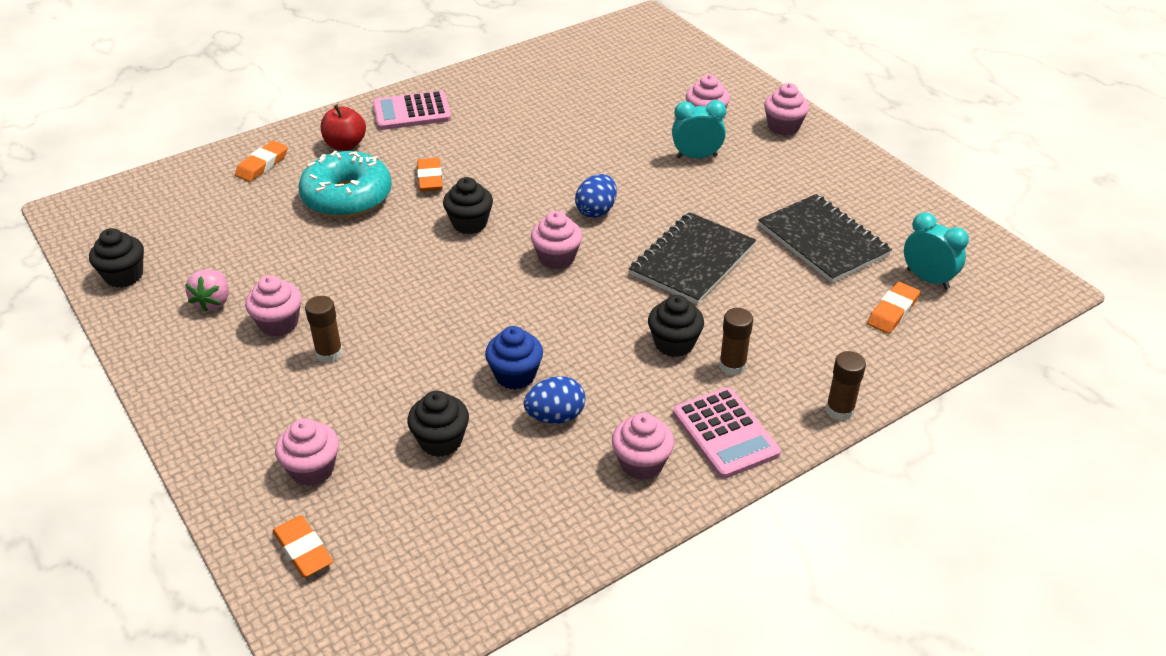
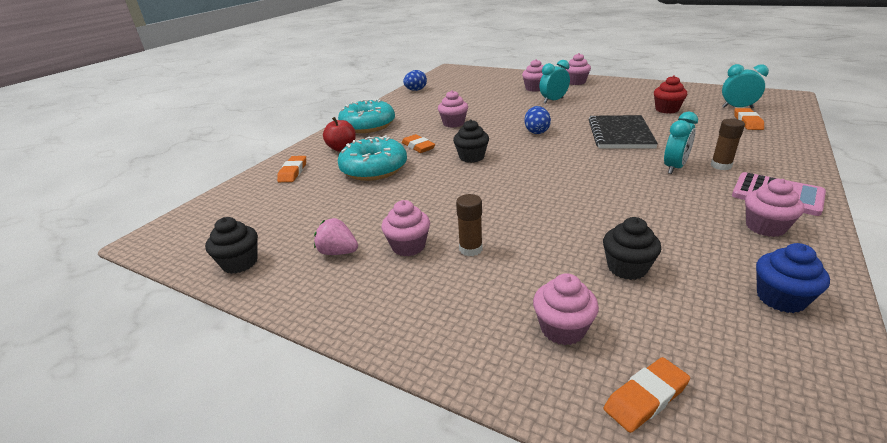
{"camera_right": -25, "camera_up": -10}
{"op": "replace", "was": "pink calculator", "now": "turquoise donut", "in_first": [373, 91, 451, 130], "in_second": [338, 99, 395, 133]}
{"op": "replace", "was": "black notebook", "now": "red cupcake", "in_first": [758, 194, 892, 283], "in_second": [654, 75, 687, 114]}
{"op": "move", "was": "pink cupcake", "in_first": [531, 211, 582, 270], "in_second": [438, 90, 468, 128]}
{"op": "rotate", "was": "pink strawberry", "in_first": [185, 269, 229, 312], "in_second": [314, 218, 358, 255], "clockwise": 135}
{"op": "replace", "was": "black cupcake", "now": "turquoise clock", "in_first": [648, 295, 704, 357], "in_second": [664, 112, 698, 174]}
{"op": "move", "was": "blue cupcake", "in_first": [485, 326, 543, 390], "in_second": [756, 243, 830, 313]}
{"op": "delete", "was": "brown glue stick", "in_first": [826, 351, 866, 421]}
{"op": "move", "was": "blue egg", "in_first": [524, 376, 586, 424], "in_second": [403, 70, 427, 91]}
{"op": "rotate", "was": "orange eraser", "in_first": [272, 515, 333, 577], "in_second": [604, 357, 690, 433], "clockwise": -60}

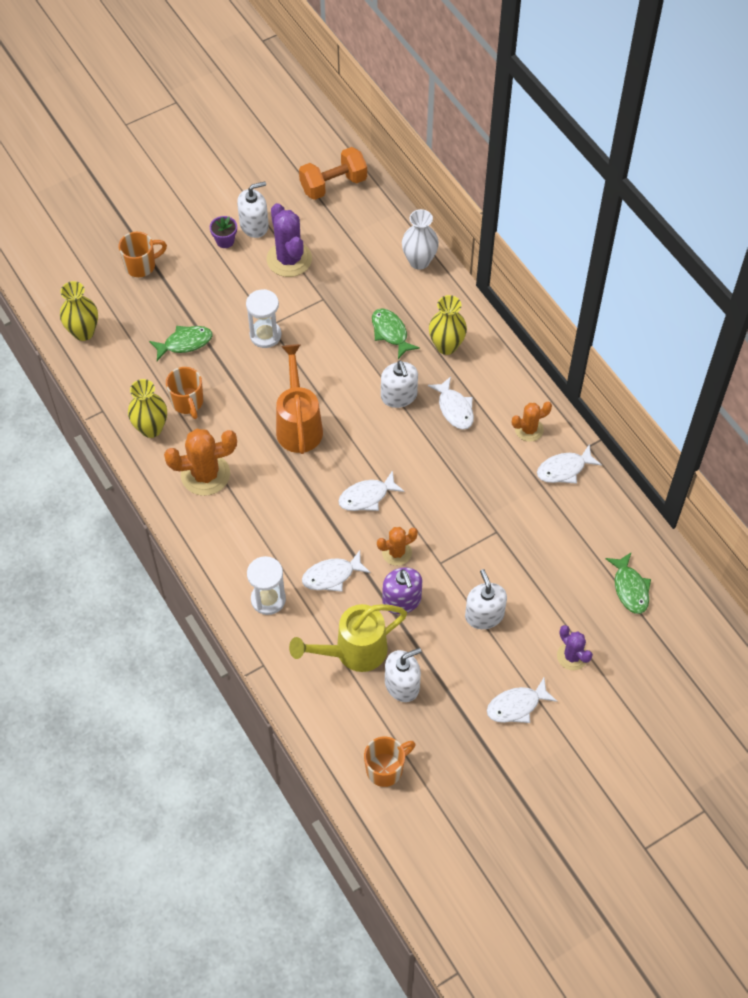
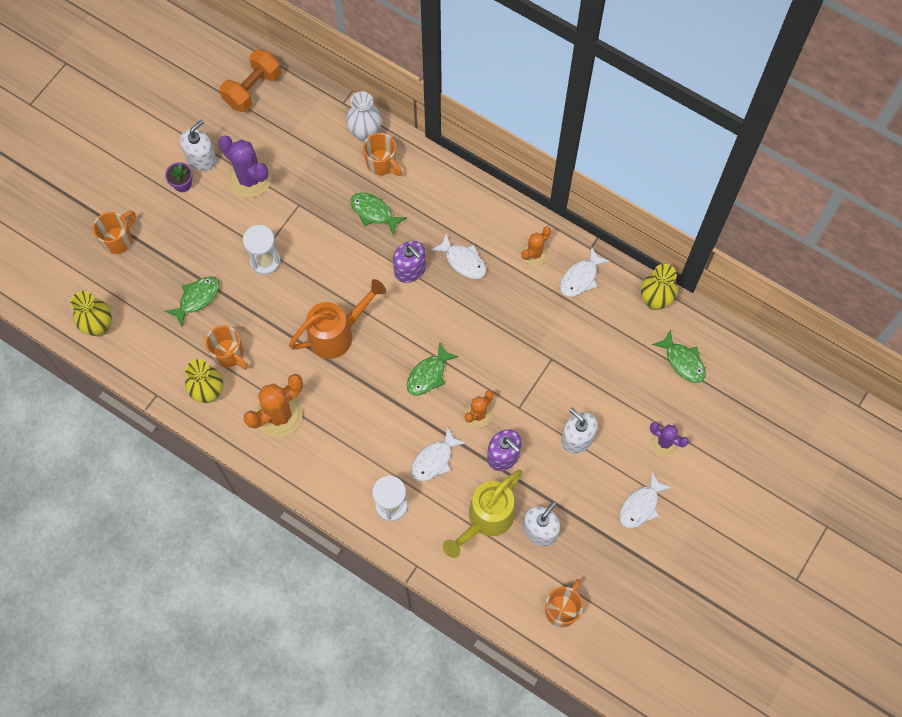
{"camera_right": -25, "camera_up": 10}
{"op": "move", "was": "yellow vase", "in_first": [429, 295, 467, 355], "in_second": [641, 264, 678, 310]}
{"op": "rotate", "was": "orange watering can", "in_first": [276, 344, 323, 454], "in_second": [289, 279, 386, 359], "clockwise": 90}
{"op": "recolor", "was": "white soap dispenser", "now": "purple soap dispenser", "in_first": [381, 360, 418, 408], "in_second": [393, 241, 426, 283]}
{"op": "recolor", "was": "white fish", "now": "green fish", "in_first": [338, 470, 405, 511], "in_second": [407, 342, 459, 396]}
{"op": "insert", "now": "orange mug", "in_second": [363, 133, 402, 176]}

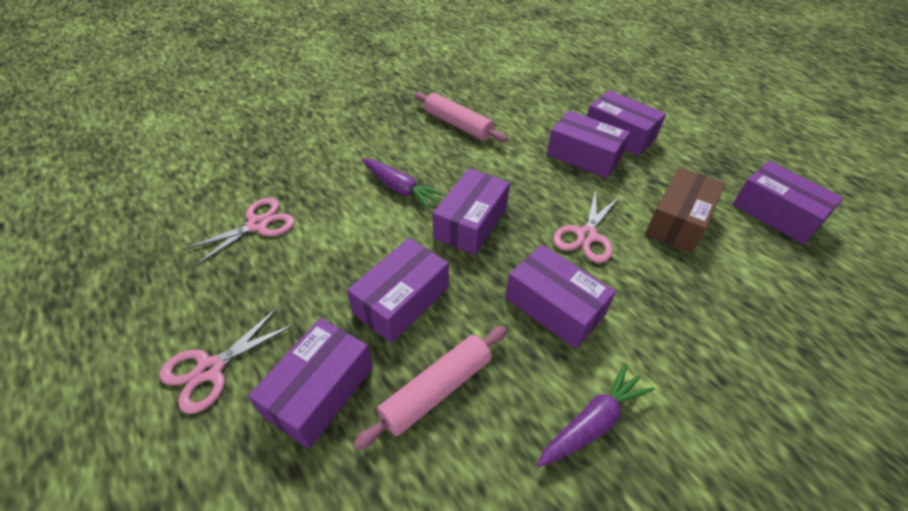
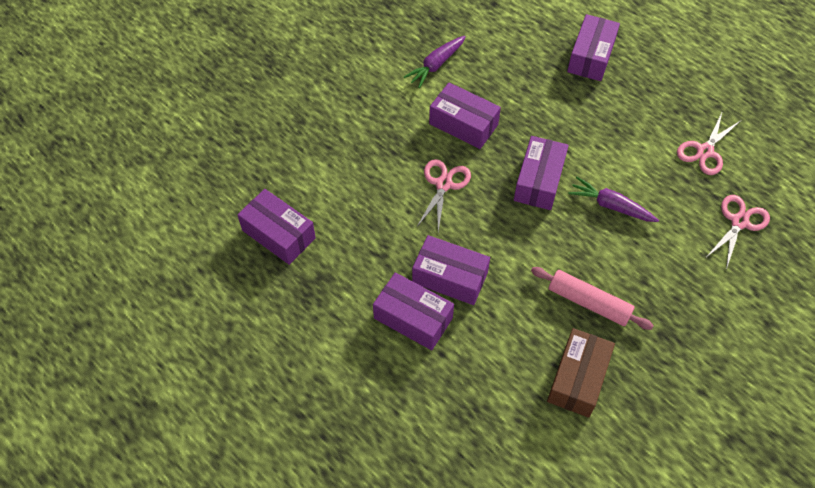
{"camera_right": 170, "camera_up": 10}
{"op": "move", "was": "brown box", "in_first": [645, 167, 725, 253], "in_second": [547, 328, 615, 418]}
{"op": "delete", "was": "purple box", "in_first": [347, 238, 449, 343]}
{"op": "move", "was": "pink scissors", "in_first": [160, 307, 295, 414], "in_second": [707, 195, 770, 270]}
{"op": "delete", "was": "pink rolling pin", "in_first": [353, 326, 507, 450]}

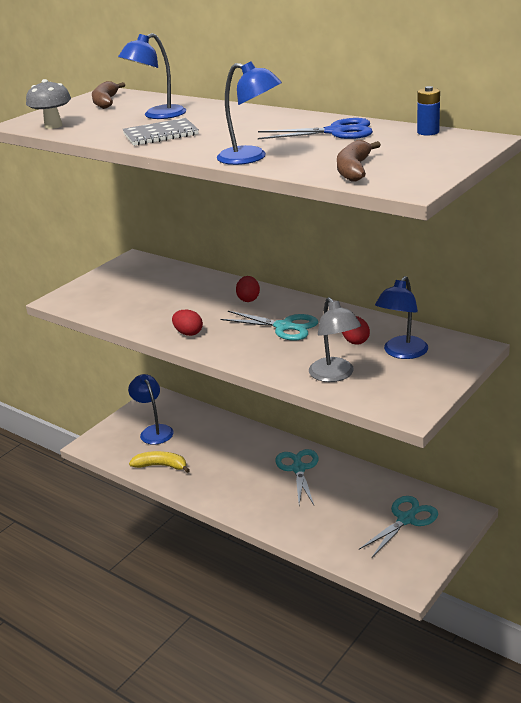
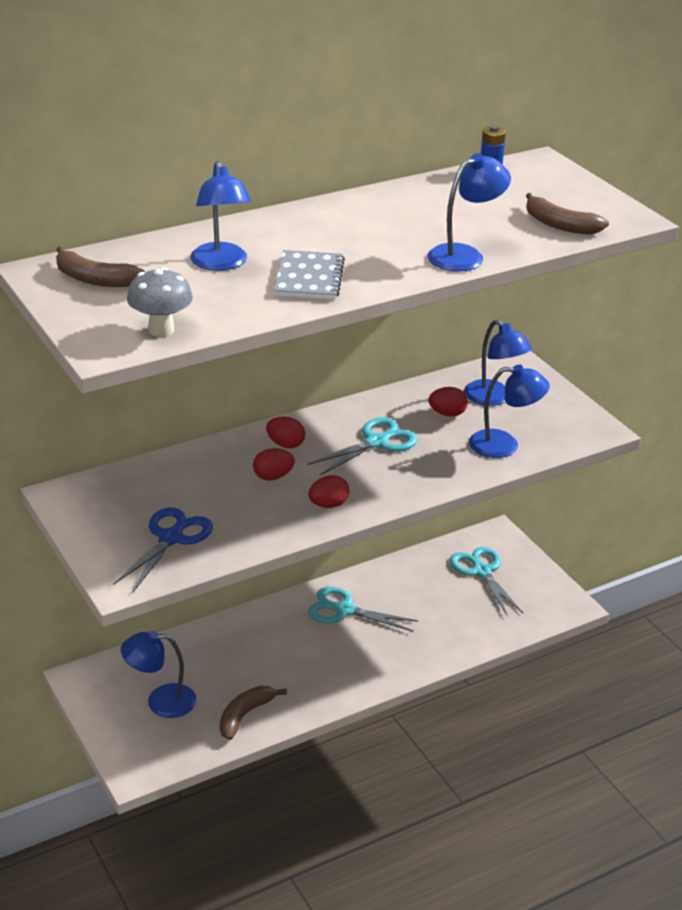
{"camera_right": -70, "camera_up": 5}
{"op": "move", "was": "blue scissors", "in_first": [258, 118, 373, 139], "in_second": [113, 507, 213, 592]}
{"op": "recolor", "was": "grey lamp", "now": "blue lamp", "in_first": [309, 297, 361, 382], "in_second": [469, 365, 550, 458]}
{"op": "recolor", "was": "yellow banana", "now": "brown banana", "in_first": [129, 451, 190, 473], "in_second": [220, 686, 287, 740]}
{"op": "insert", "now": "red egg", "in_second": [253, 448, 295, 480]}

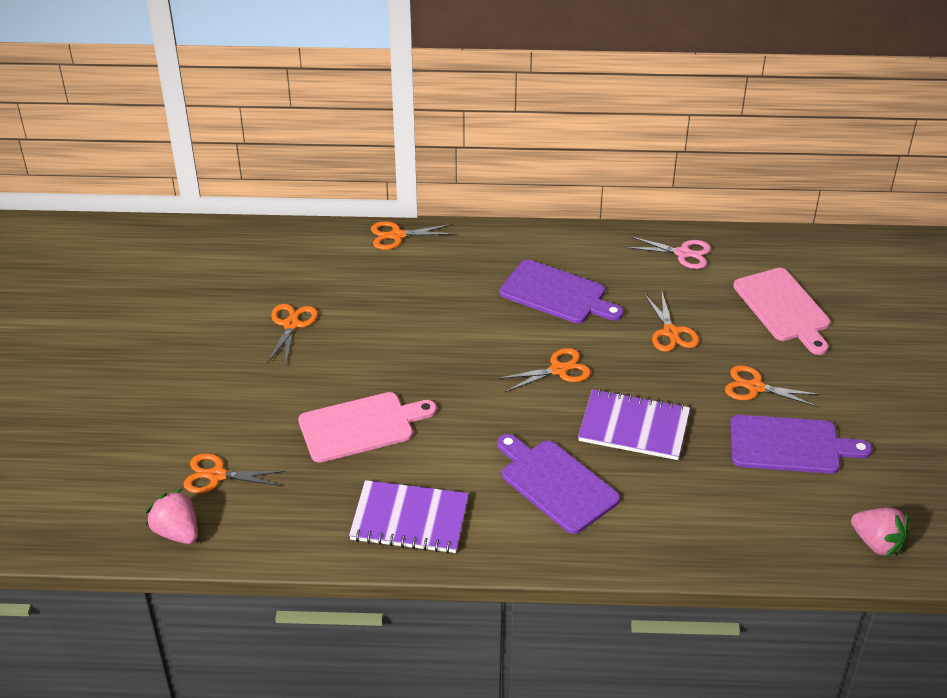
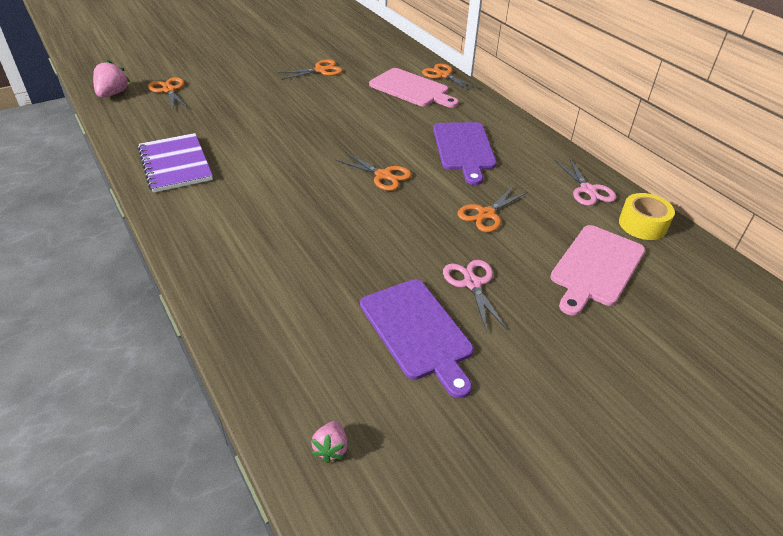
{"camera_right": 55, "camera_up": 0}
{"op": "recolor", "was": "orange scissors", "now": "pink scissors", "in_first": [725, 365, 821, 407], "in_second": [443, 260, 507, 332]}
{"op": "delete", "was": "purple notebook", "in_first": [578, 389, 690, 460]}
{"op": "move", "was": "pink cutting board", "in_first": [298, 392, 437, 463], "in_second": [369, 68, 459, 108]}
{"op": "delete", "was": "purple cutting board", "in_first": [497, 434, 620, 534]}
{"op": "resize", "was": "pink strawberry", "in_first": [851, 507, 909, 558], "in_second": [311, 421, 348, 463], "ratio": 0.6}
{"op": "insert", "now": "yellow tape", "in_second": [619, 193, 675, 240]}

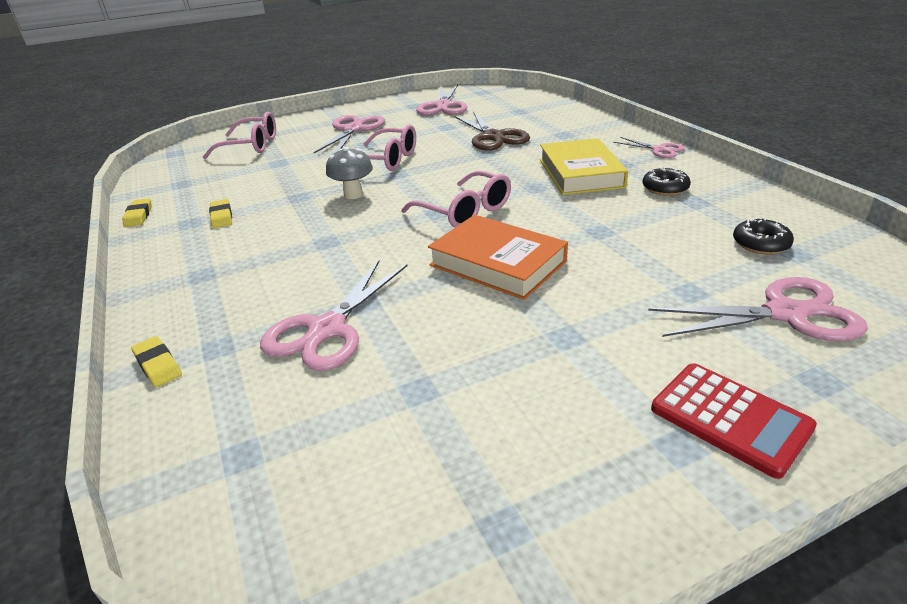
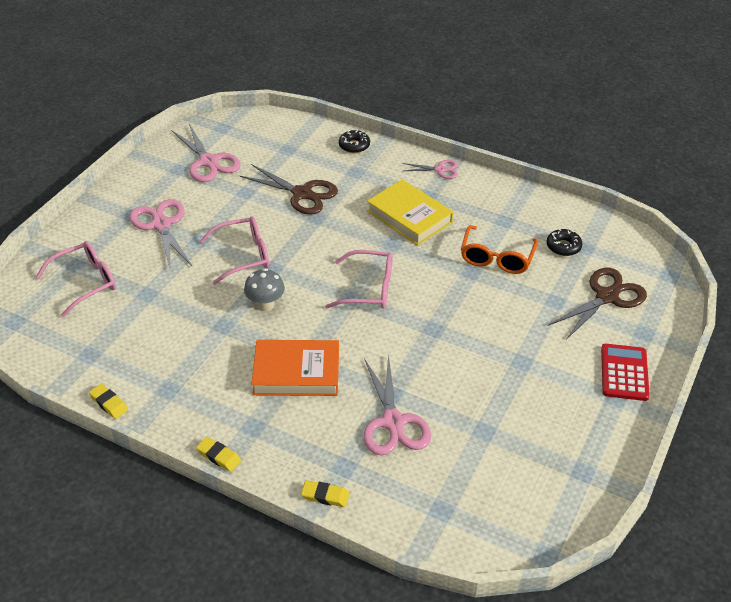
{"camera_right": -40, "camera_up": 10}
{"op": "move", "was": "black donut", "in_first": [642, 167, 691, 196], "in_second": [339, 130, 370, 153]}
{"op": "move", "was": "yellow eraser", "in_first": [209, 199, 232, 228], "in_second": [196, 437, 241, 472]}
{"op": "move", "was": "orange book", "in_first": [428, 215, 568, 300], "in_second": [251, 340, 339, 396]}
{"op": "recolor", "was": "pink scissors", "now": "brown scissors", "in_first": [648, 277, 868, 341], "in_second": [548, 268, 647, 340]}
{"op": "rotate", "was": "red calculator", "in_first": [651, 363, 817, 479], "in_second": [601, 344, 650, 401], "clockwise": -90}
{"op": "insert", "now": "orange glasses", "in_second": [461, 225, 538, 274]}

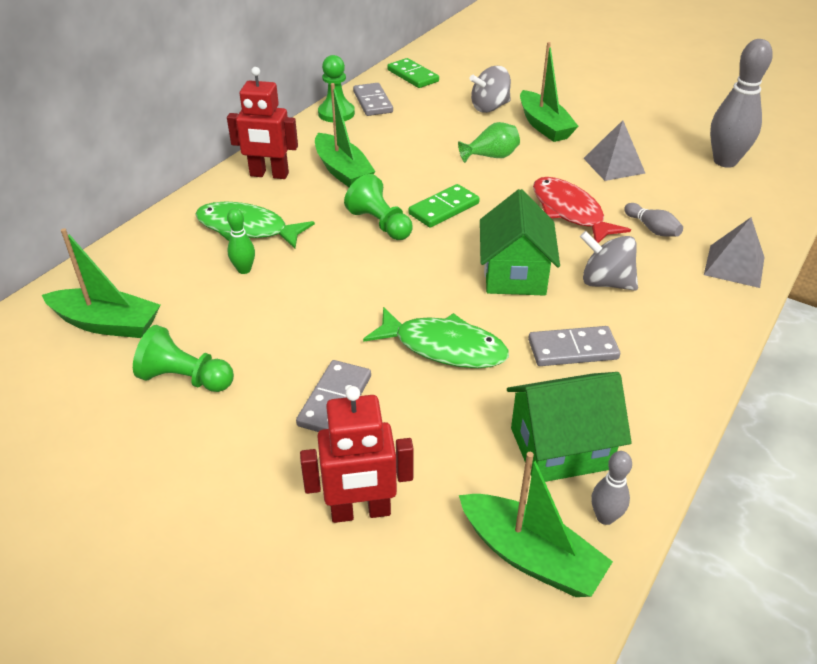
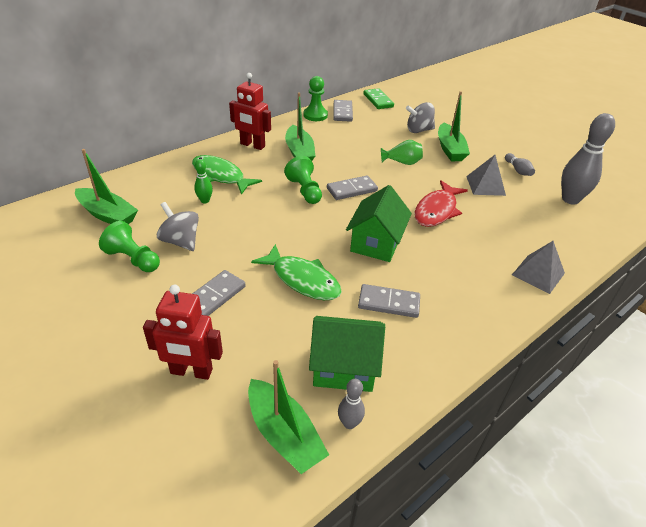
{"camera_right": 15, "camera_up": 0}
{"op": "rotate", "was": "red fish", "in_first": [533, 177, 631, 243], "in_second": [414, 180, 468, 227], "clockwise": -135}
{"op": "recolor", "was": "green domino", "now": "grey domino", "in_first": [408, 184, 480, 228], "in_second": [327, 175, 378, 200]}
{"op": "move", "was": "grey bowling pin", "in_first": [624, 203, 683, 237], "in_second": [505, 153, 535, 176]}
{"op": "move", "was": "grey spinning top", "in_first": [580, 231, 638, 291], "in_second": [157, 202, 199, 251]}

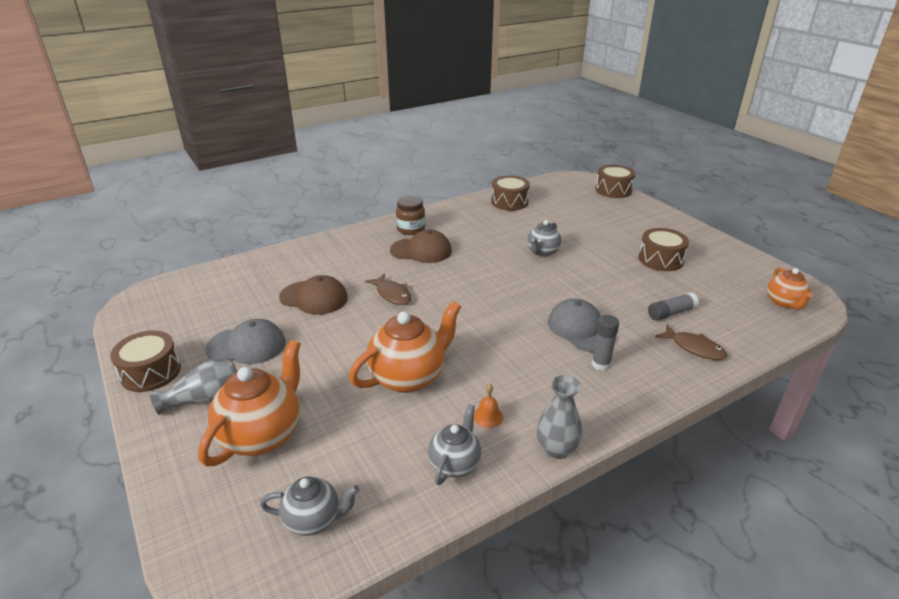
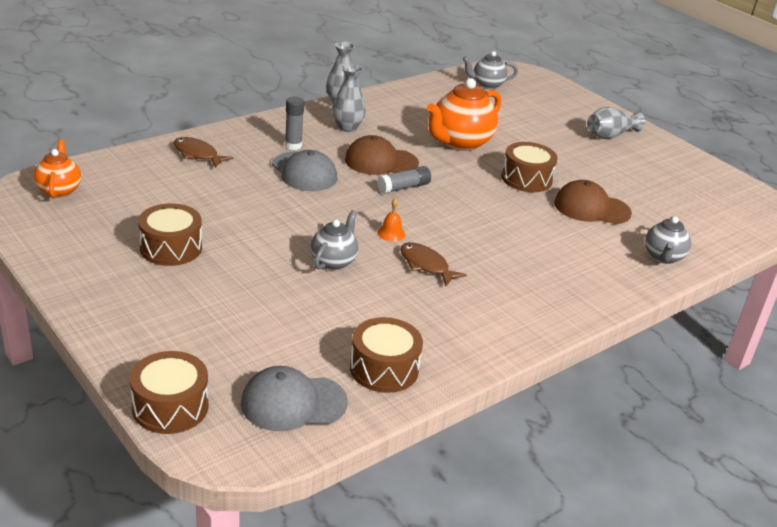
{"camera_right": 170, "camera_up": 0}
{"op": "delete", "was": "brown jar", "in_first": [396, 196, 425, 235]}
{"op": "move", "was": "brown cap", "in_first": [390, 230, 452, 263], "in_second": [345, 135, 419, 175]}
{"op": "move", "was": "brown fish", "in_first": [365, 273, 411, 305], "in_second": [400, 242, 467, 286]}
{"op": "move", "was": "grey glue stick", "in_first": [648, 292, 699, 321], "in_second": [377, 166, 431, 194]}
{"op": "move", "was": "grey cap", "in_first": [205, 319, 286, 364], "in_second": [241, 366, 348, 431]}
{"op": "move", "was": "brown drum", "in_first": [110, 330, 181, 392], "in_second": [502, 142, 558, 192]}
{"op": "delete", "was": "orange teapot", "in_first": [198, 340, 301, 466]}
{"op": "move", "was": "orange bell", "in_first": [474, 384, 503, 428], "in_second": [377, 198, 405, 241]}
{"op": "move", "was": "grey teapot", "in_first": [428, 404, 481, 485], "in_second": [645, 216, 691, 264]}
{"op": "insert", "now": "grey vase", "in_second": [332, 64, 366, 132]}

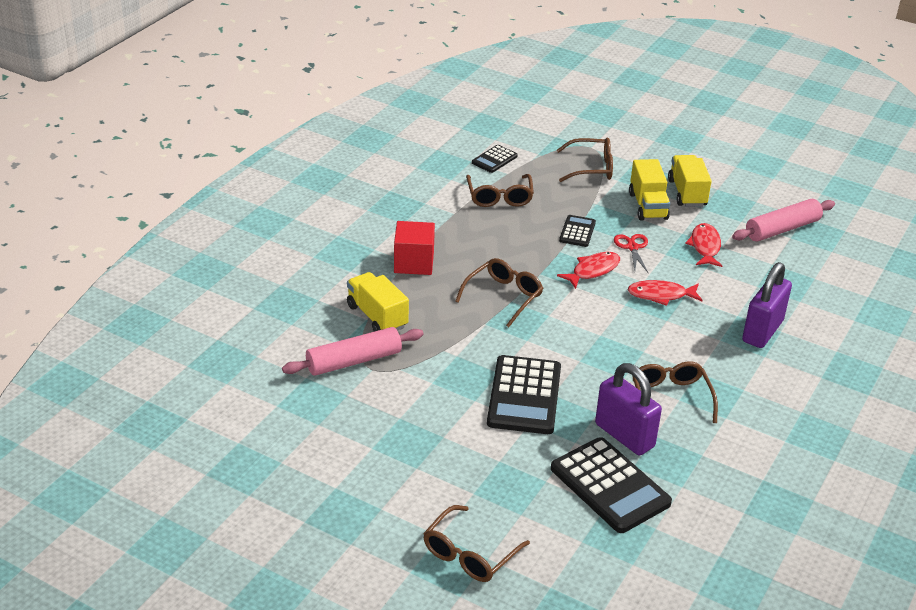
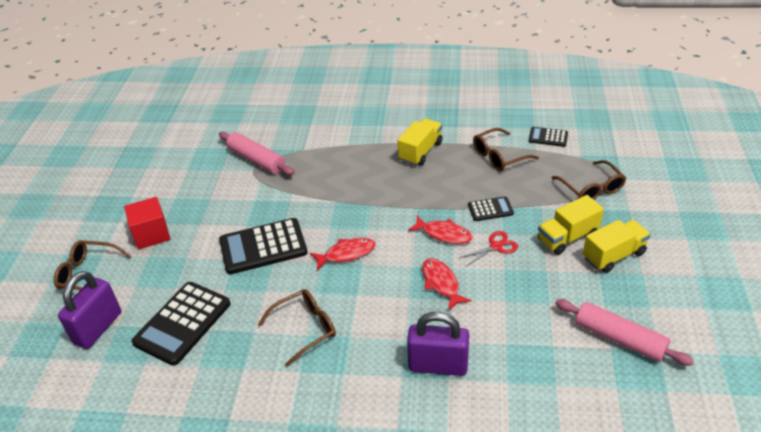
{"camera_right": 70, "camera_up": 5}
{"op": "move", "was": "red cube", "in_first": [394, 221, 435, 275], "in_second": [124, 197, 171, 250]}
{"op": "move", "was": "red fish", "in_first": [685, 223, 722, 267], "in_second": [310, 238, 375, 270]}
{"op": "delete", "was": "brown glasses", "in_first": [455, 258, 543, 327]}
{"op": "move", "was": "yellow truck", "in_first": [347, 272, 409, 332], "in_second": [398, 118, 442, 166]}
{"op": "move", "was": "purple padlock", "in_first": [595, 363, 662, 455], "in_second": [58, 271, 121, 349]}

